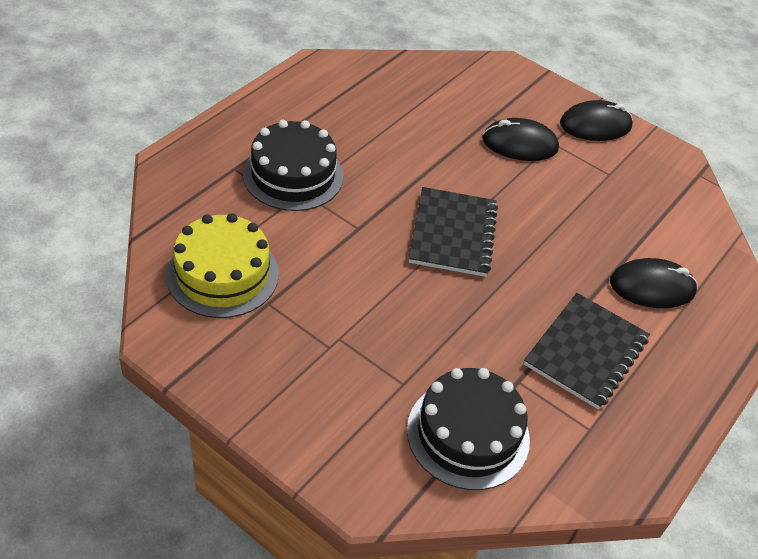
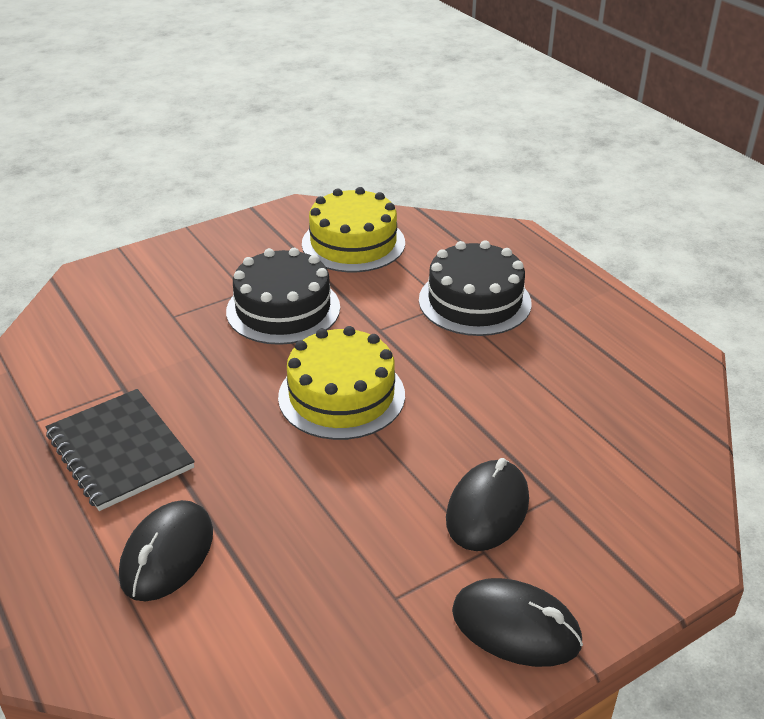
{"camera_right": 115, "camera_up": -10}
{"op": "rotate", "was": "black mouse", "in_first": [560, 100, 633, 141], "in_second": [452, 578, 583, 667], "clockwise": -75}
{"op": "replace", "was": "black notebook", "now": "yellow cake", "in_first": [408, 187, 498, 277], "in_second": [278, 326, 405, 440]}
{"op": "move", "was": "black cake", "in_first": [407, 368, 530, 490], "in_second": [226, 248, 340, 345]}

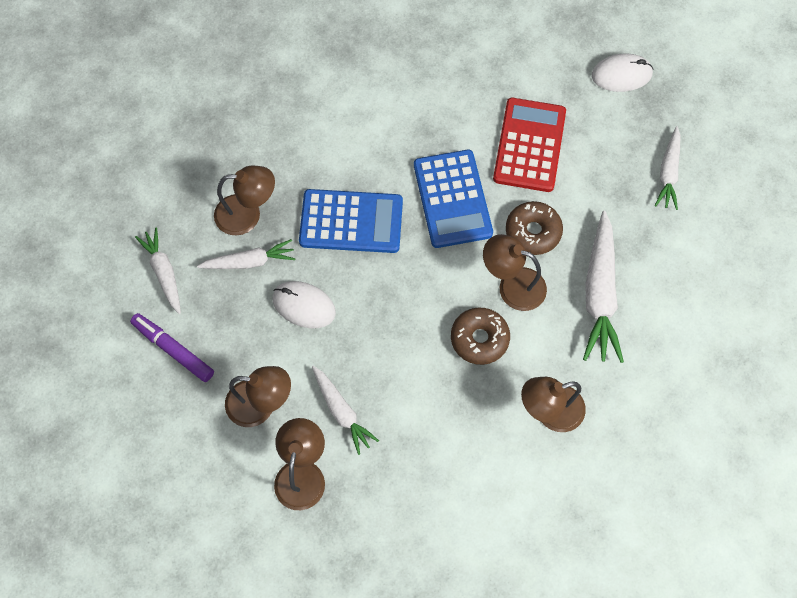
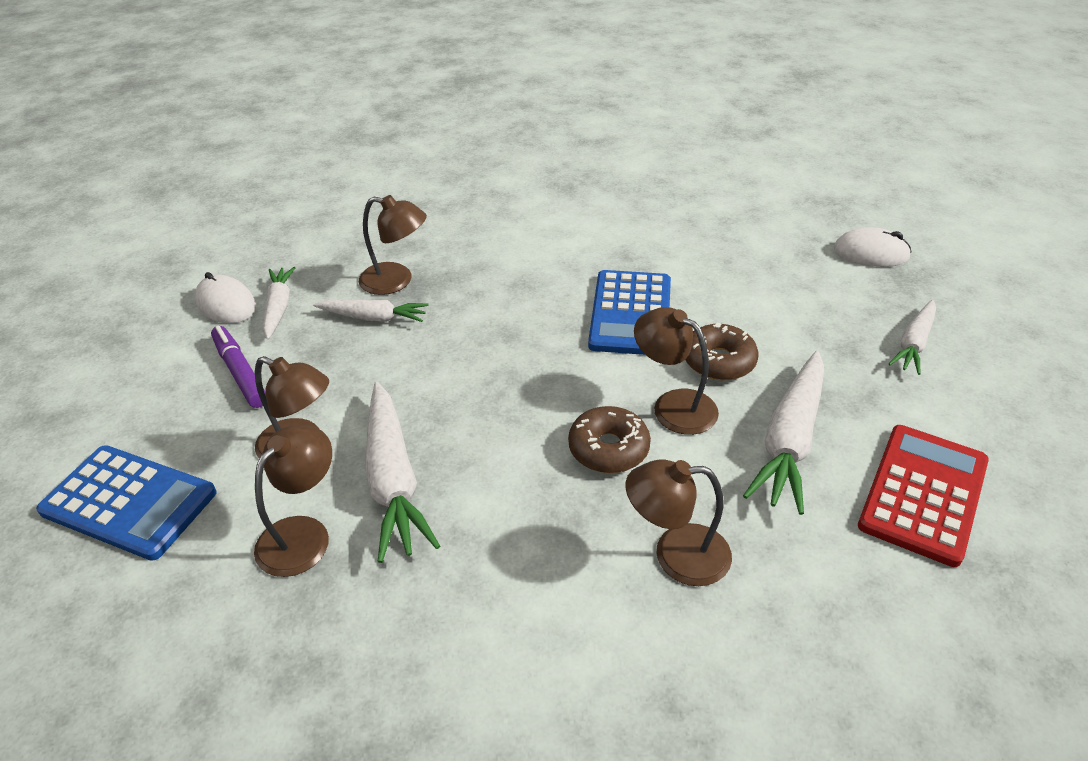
{"camera_right": 20, "camera_up": -25}
{"op": "move", "was": "red calculator", "in_first": [493, 98, 566, 192], "in_second": [858, 425, 989, 567]}
{"op": "move", "was": "blue calculator", "in_first": [299, 189, 403, 253], "in_second": [36, 445, 217, 561]}
{"op": "move", "was": "white mouse", "in_first": [272, 281, 336, 328], "in_second": [195, 272, 256, 324]}
{"op": "resize", "was": "white carrot", "in_first": [312, 366, 379, 455], "in_second": [365, 382, 440, 563], "ratio": 1.64}

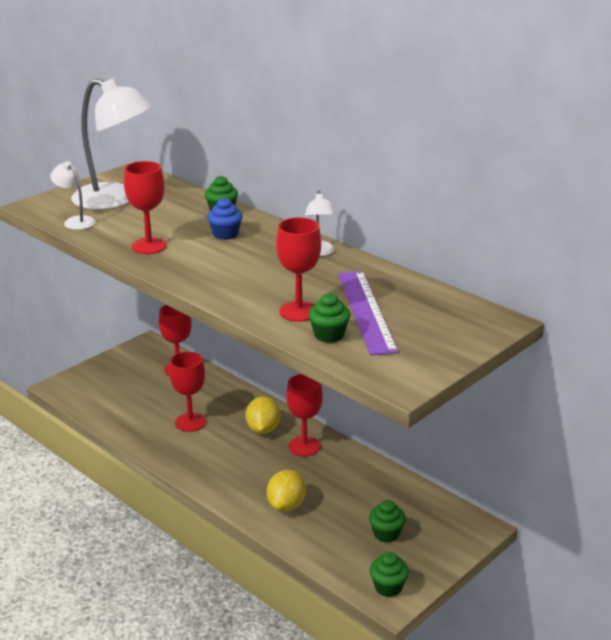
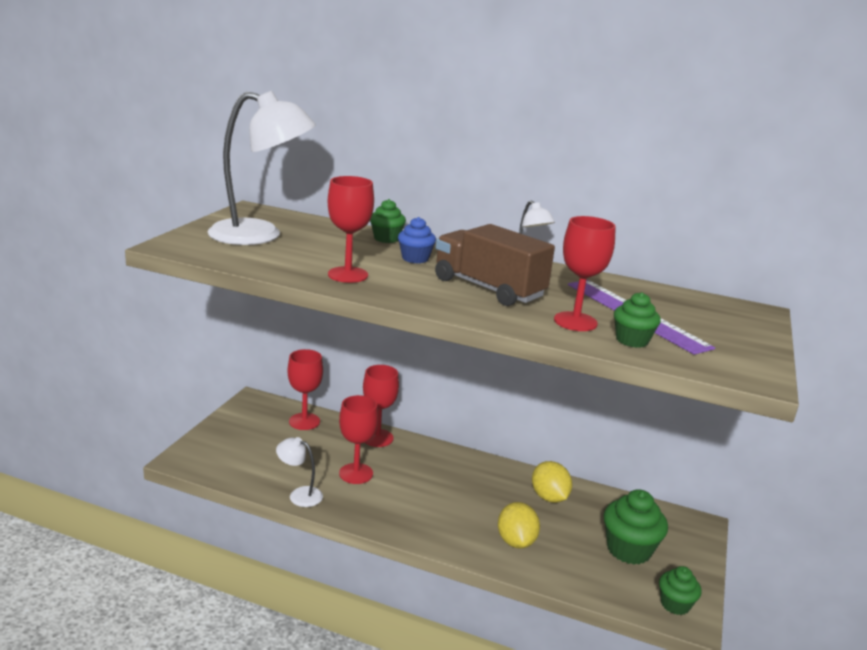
{"camera_right": -25, "camera_up": -5}
{"op": "move", "was": "white lamp", "in_first": [50, 161, 96, 230], "in_second": [276, 437, 323, 507]}
{"op": "move", "was": "red goblet", "in_first": [286, 374, 323, 456], "in_second": [363, 365, 399, 447]}
{"op": "move", "was": "yellow lemon", "in_first": [246, 396, 281, 434], "in_second": [532, 461, 572, 503]}
{"op": "resize", "was": "green cupcake", "in_first": [369, 500, 406, 543], "in_second": [603, 489, 668, 565], "ratio": 1.66}
{"op": "insert", "now": "brown truck", "in_second": [435, 224, 555, 306]}

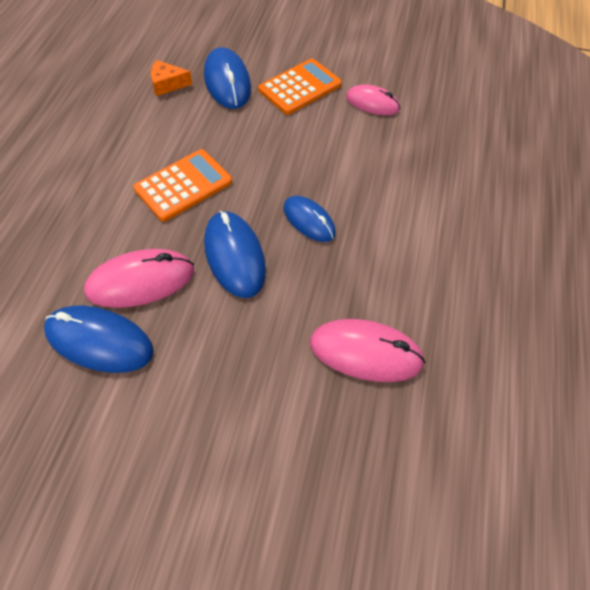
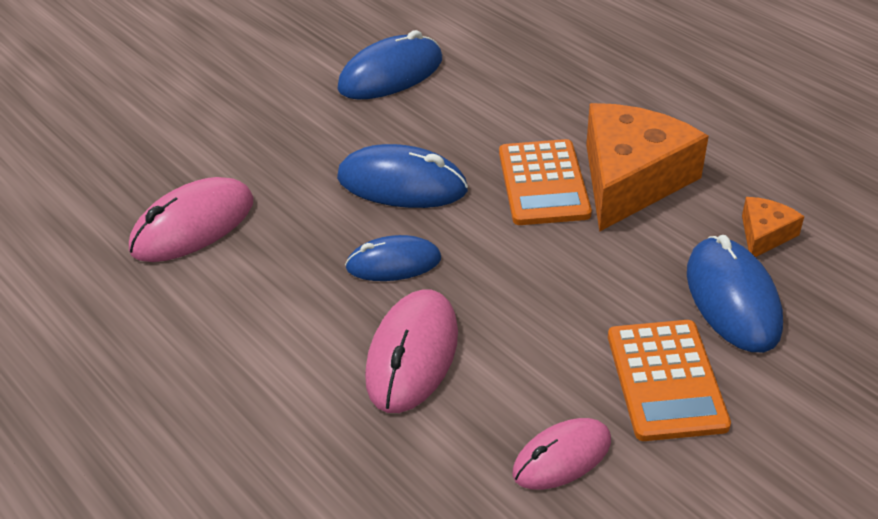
{"camera_right": 130, "camera_up": -15}
{"op": "rotate", "was": "blue mouse", "in_first": [204, 47, 251, 109], "in_second": [687, 235, 783, 352], "clockwise": 60}
{"op": "move", "was": "pink mouse", "in_first": [84, 249, 194, 308], "in_second": [365, 289, 458, 413]}
{"op": "insert", "now": "orange cheese", "in_second": [586, 103, 709, 232]}

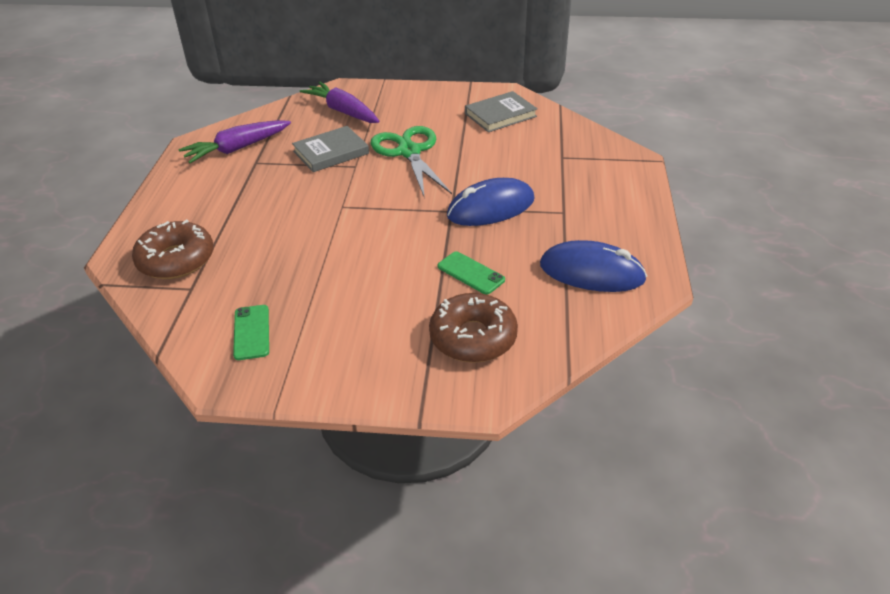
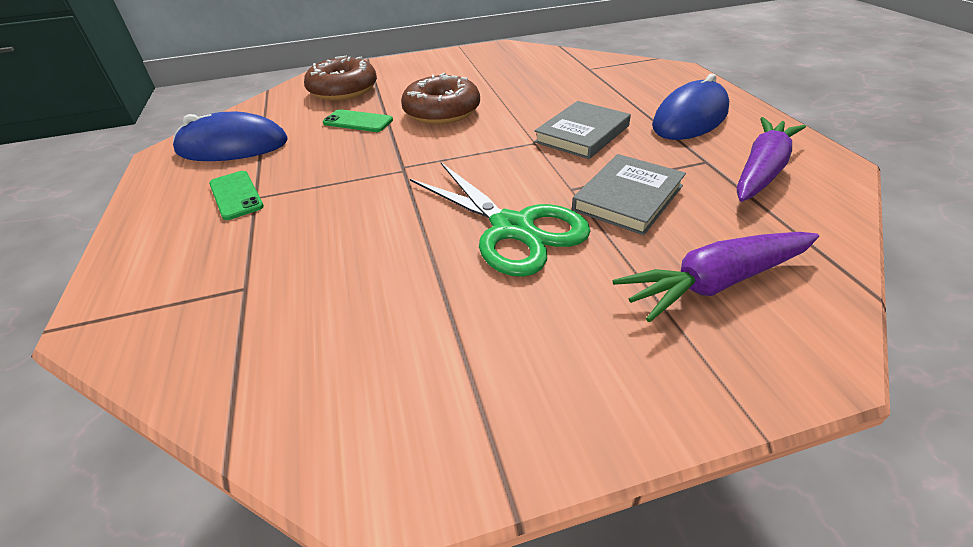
{"camera_right": 160, "camera_up": 0}
{"op": "rotate", "was": "purple carrot", "in_first": [300, 82, 380, 123], "in_second": [613, 232, 819, 322], "clockwise": 135}
{"op": "move", "was": "grey book", "in_first": [465, 91, 538, 132], "in_second": [534, 101, 631, 159]}
{"op": "move", "was": "blue mouse", "in_first": [447, 178, 535, 226], "in_second": [652, 74, 729, 140]}
{"op": "move", "was": "brown donut", "in_first": [132, 219, 214, 279], "in_second": [401, 73, 480, 124]}
{"op": "move", "was": "green phone", "in_first": [233, 305, 269, 360], "in_second": [209, 171, 264, 220]}

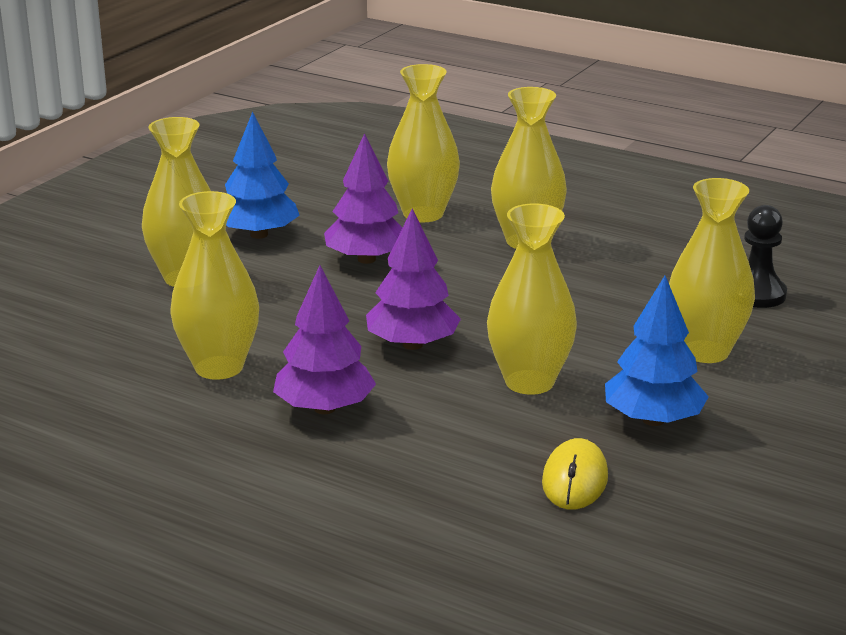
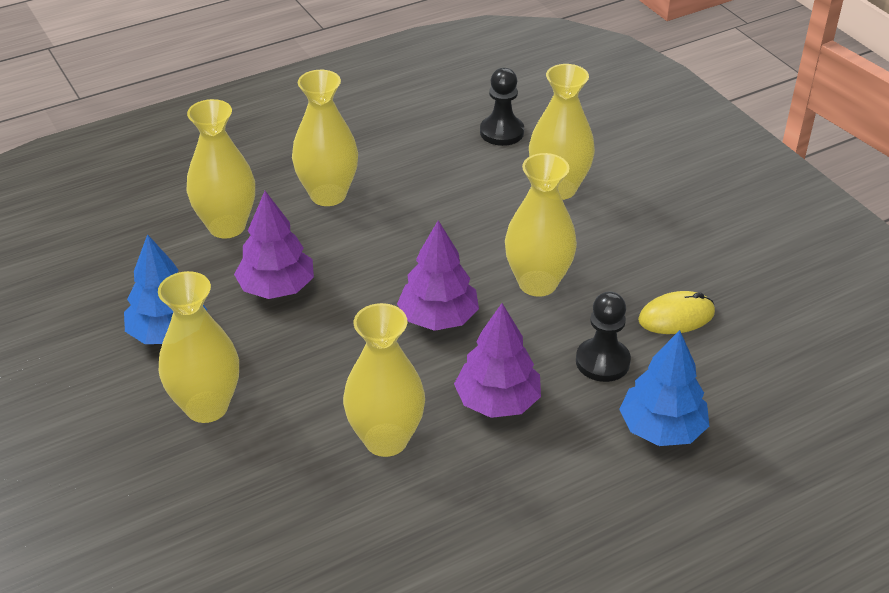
{"camera_right": -60, "camera_up": 15}
{"op": "move", "was": "blue tree", "in_first": [605, 276, 709, 426], "in_second": [619, 330, 709, 446]}
{"op": "rotate", "was": "yellow mouse", "in_first": [542, 438, 608, 509], "in_second": [638, 291, 715, 334], "clockwise": -60}
{"op": "insert", "now": "black pawn", "in_second": [576, 292, 631, 382]}

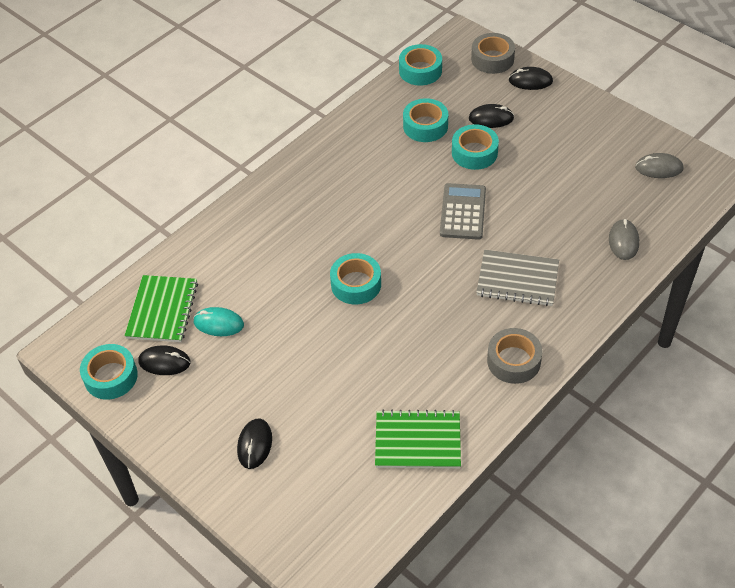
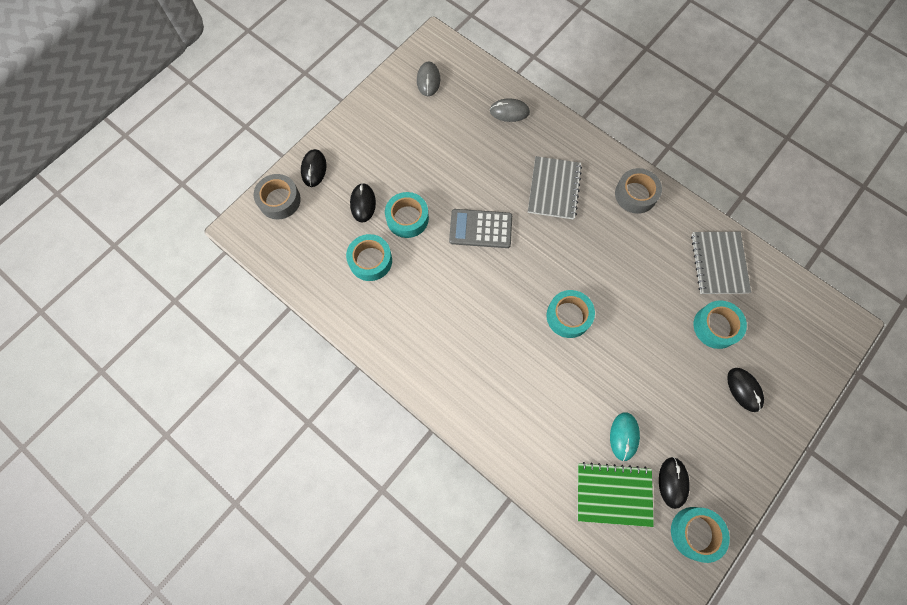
{"camera_right": -95, "camera_up": 20}
{"op": "move", "was": "turquoise tape", "in_first": [399, 44, 442, 86], "in_second": [693, 300, 747, 349]}
{"op": "recolor", "was": "green notebook", "now": "grey notebook", "in_first": [375, 409, 461, 468], "in_second": [691, 232, 751, 294]}
{"op": "rotate", "was": "black mouse", "in_first": [237, 418, 272, 469], "in_second": [727, 368, 764, 412], "clockwise": 60}

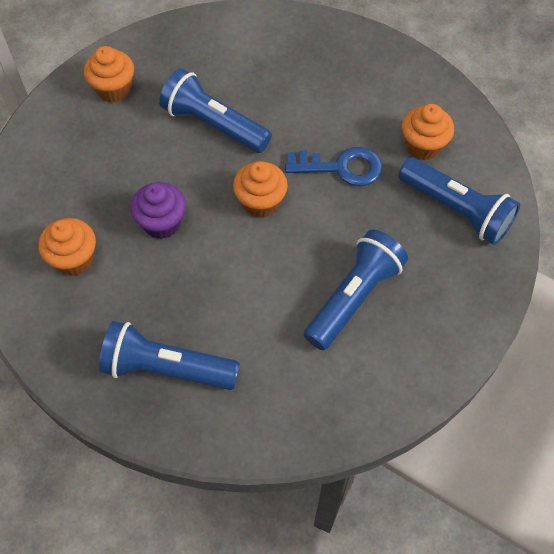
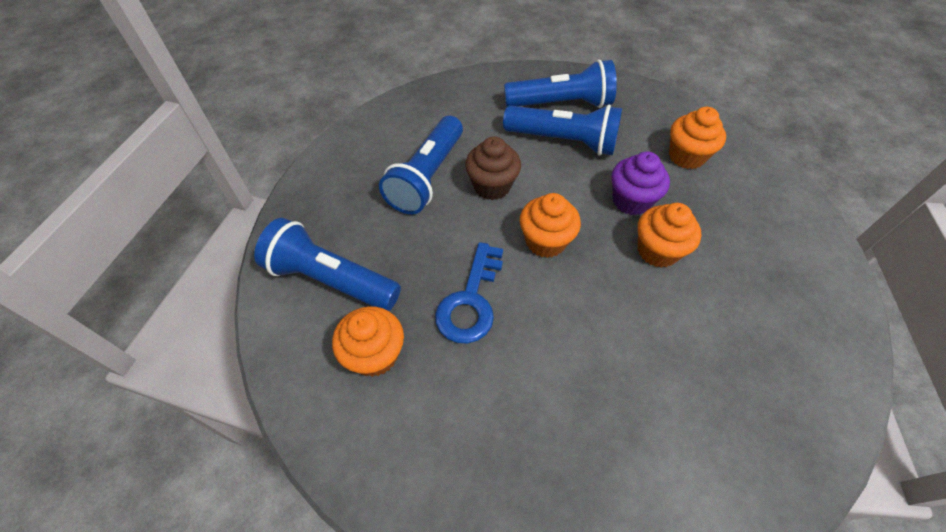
{"camera_right": 165, "camera_up": -5}
{"op": "move", "was": "orange cupcake", "in_first": [84, 46, 134, 102], "in_second": [638, 203, 701, 268]}
{"op": "move", "was": "blue flashlight", "in_first": [159, 68, 272, 153], "in_second": [503, 105, 622, 156]}
{"op": "rotate", "was": "blue key", "in_first": [285, 147, 383, 186], "in_second": [435, 242, 503, 343], "clockwise": -60}
{"op": "insert", "now": "brown cupcake", "in_second": [465, 137, 521, 200]}

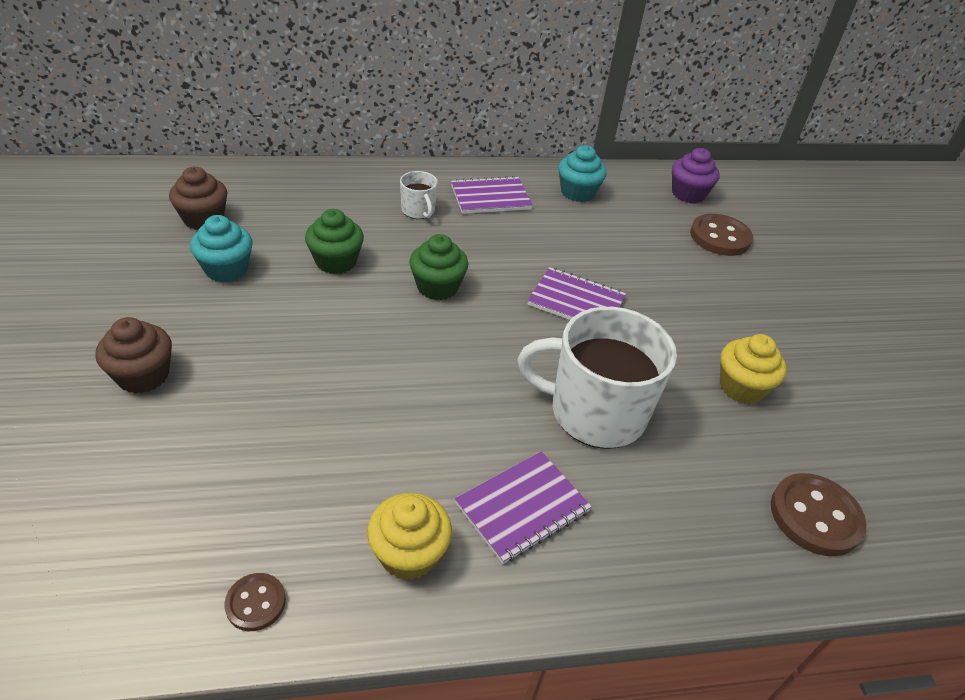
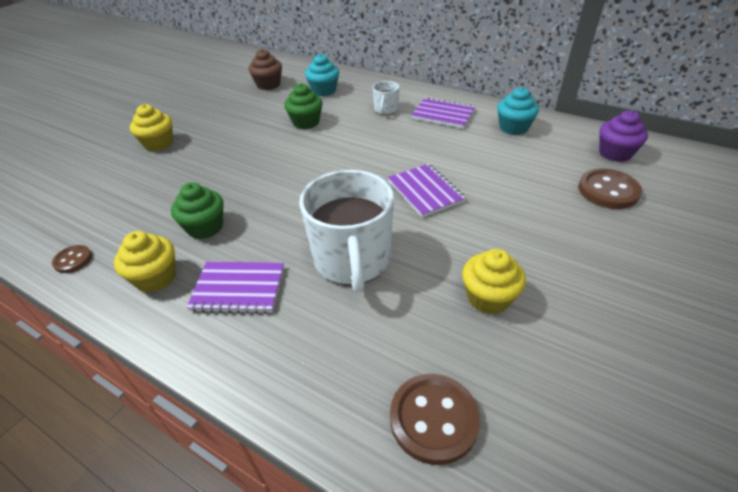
{"camera_right": 45, "camera_up": 0}
{"op": "move", "was": "turquoise cupcake", "in_first": [190, 215, 253, 282], "in_second": [305, 54, 339, 96]}
{"op": "move", "was": "green cupcake", "in_first": [409, 234, 468, 300], "in_second": [171, 182, 224, 239]}
{"op": "rotate", "was": "white mug", "in_first": [518, 307, 677, 449], "in_second": [299, 170, 394, 293], "clockwise": -150}
{"op": "recolor", "was": "brown cupcake", "now": "yellow cupcake", "in_first": [95, 317, 172, 393], "in_second": [130, 104, 173, 151]}

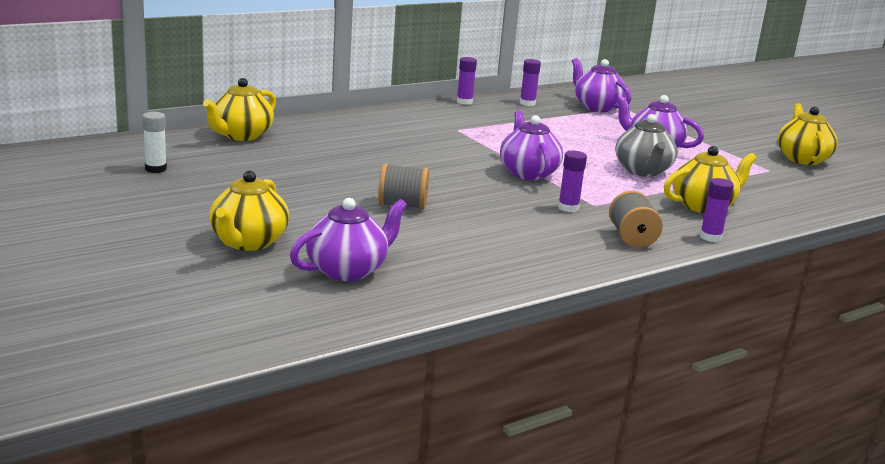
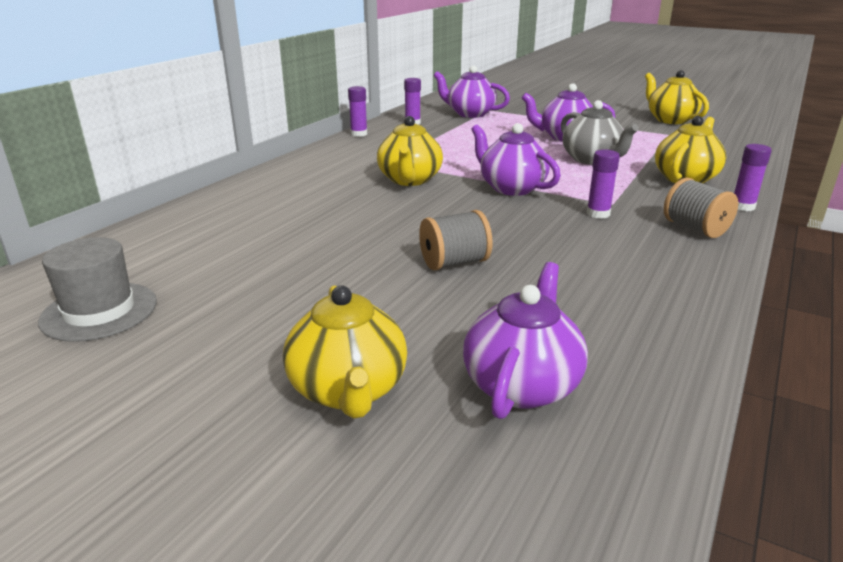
{"camera_right": -25, "camera_up": 5}
{"op": "move", "was": "yellow teapot", "in_first": [203, 78, 276, 141], "in_second": [377, 116, 443, 186]}
{"op": "replace", "was": "white glue stick", "now": "grey hat", "in_first": [142, 112, 167, 173], "in_second": [38, 237, 157, 342]}

